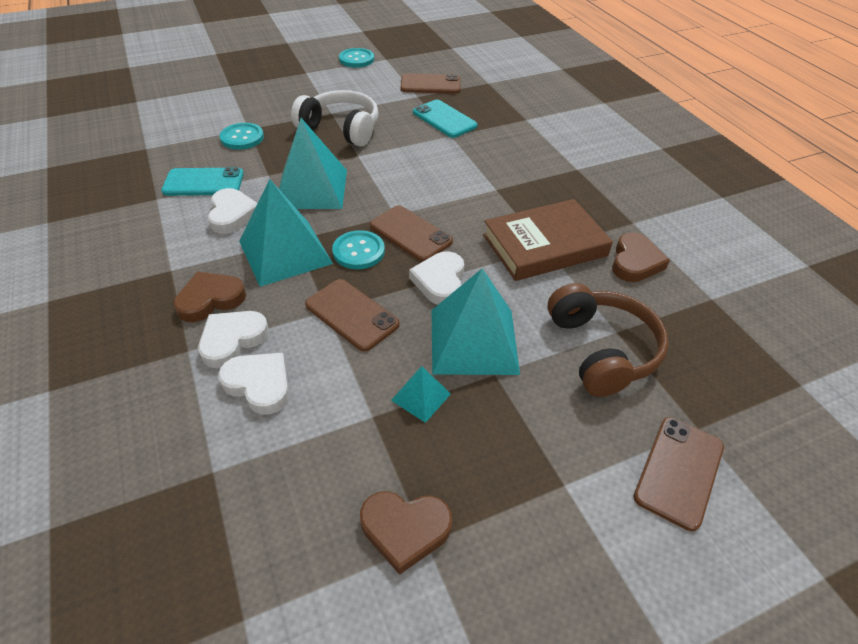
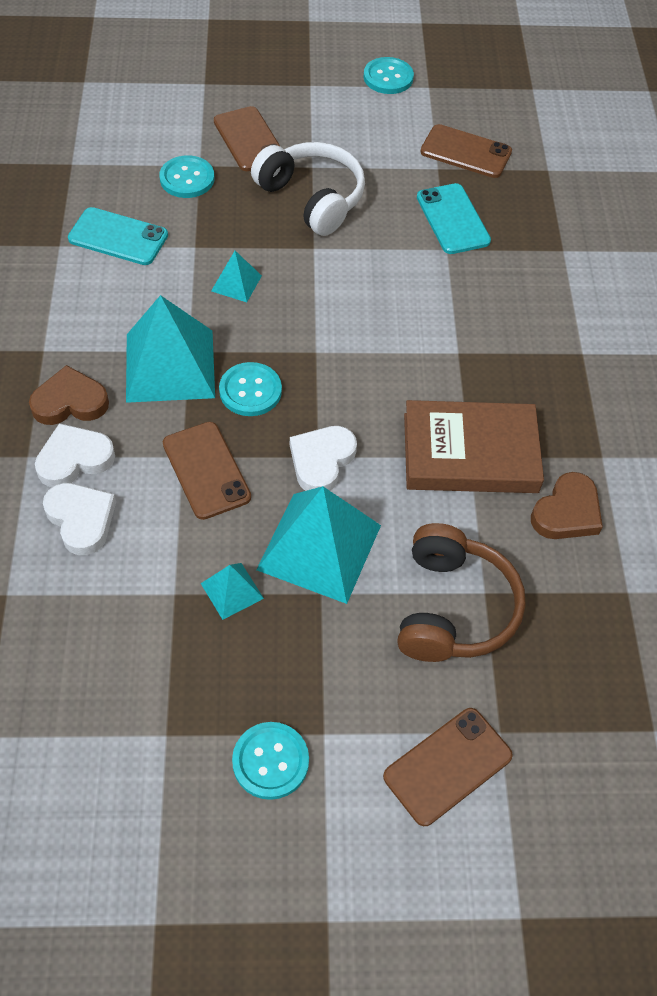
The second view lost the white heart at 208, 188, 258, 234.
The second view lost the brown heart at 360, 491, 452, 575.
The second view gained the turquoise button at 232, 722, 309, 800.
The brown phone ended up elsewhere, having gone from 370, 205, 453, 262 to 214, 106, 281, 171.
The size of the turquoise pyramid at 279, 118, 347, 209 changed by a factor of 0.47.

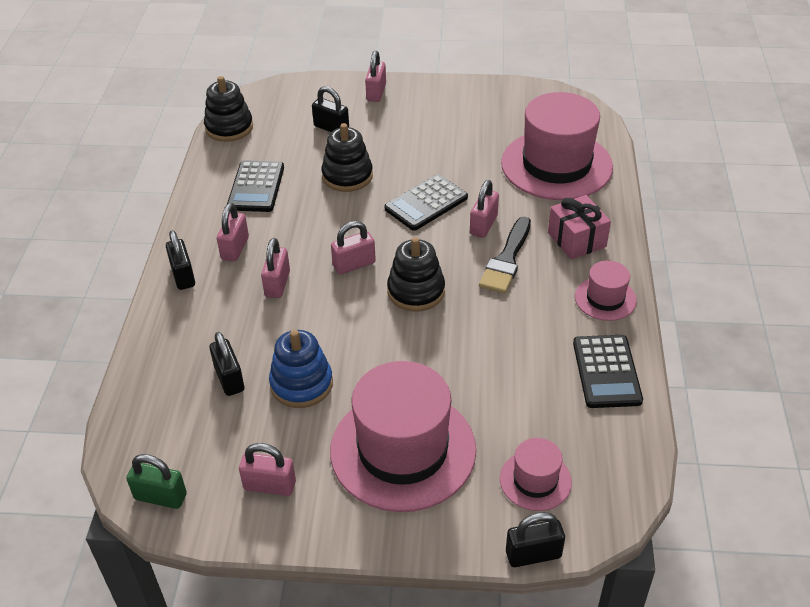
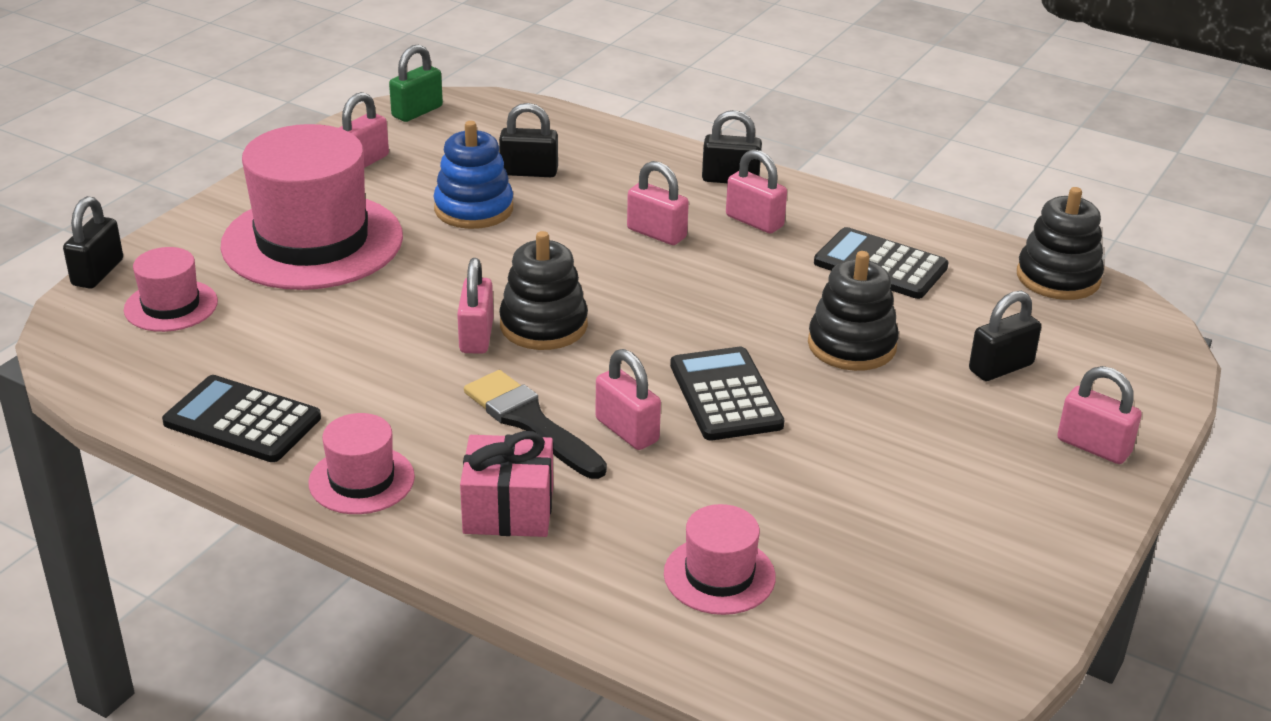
The pink padlock ended up elsewhere, having gone from 331, 221, 376, 274 to 457, 258, 494, 354.
The size of the pink hat at 501, 92, 613, 200 changed by a factor of 0.48.

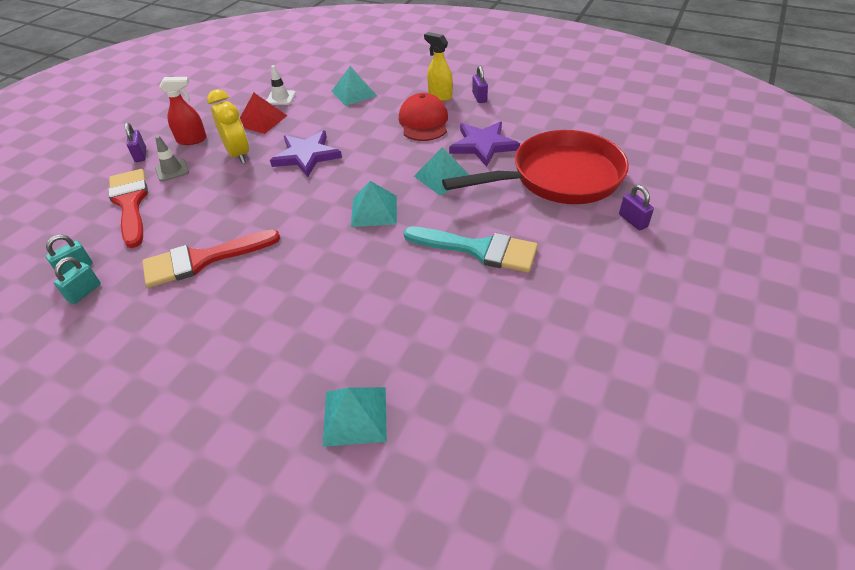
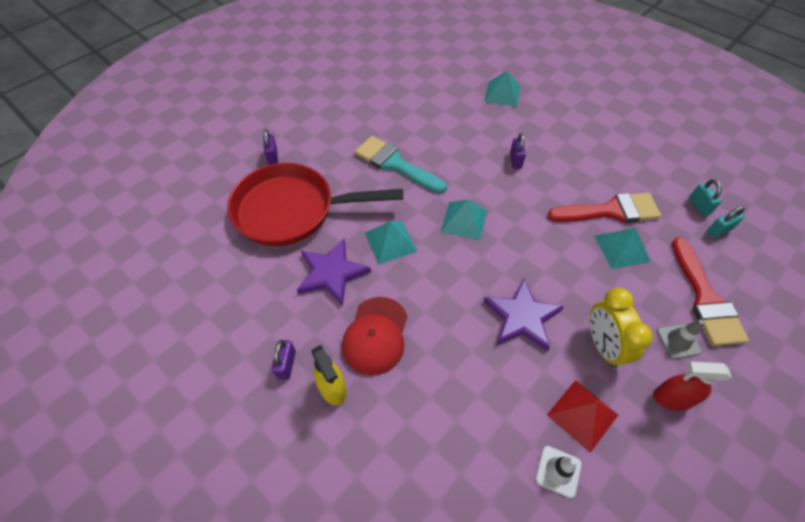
The purple padlock ended up elsewhere, having gone from 125, 123, 146, 162 to 510, 133, 526, 169.
The turquoise pyramid ended up elsewhere, having gone from 332, 66, 377, 106 to 594, 228, 651, 269.
The turquoise padlock at 54, 257, 101, 304 ended up facing another way, 60 degrees counterclockwise from before.

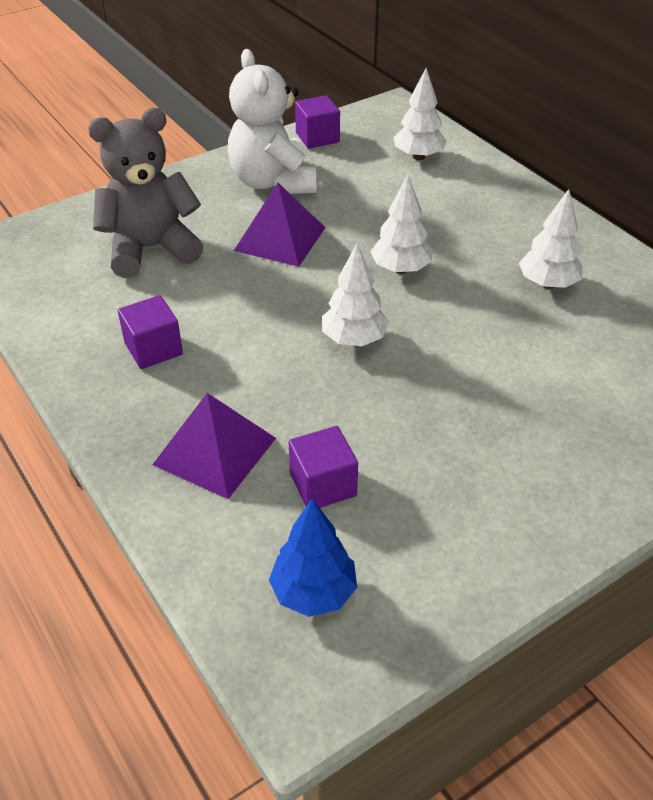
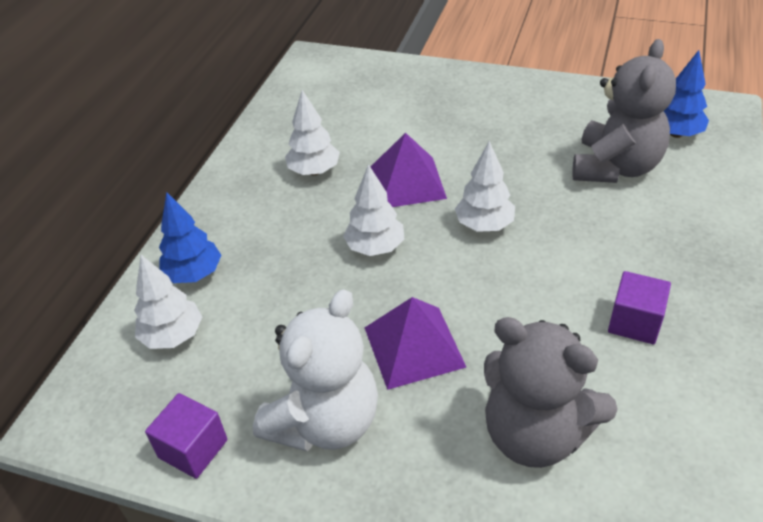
The second view gained the blue tree at 159, 192, 221, 283.
The purple pyramid ended up elsewhere, having gone from 152, 393, 276, 499 to 371, 132, 447, 207.
Where the purple cube stood at 289, 426, 358, 508, the grey teddy bear came to stand at 572, 39, 676, 183.

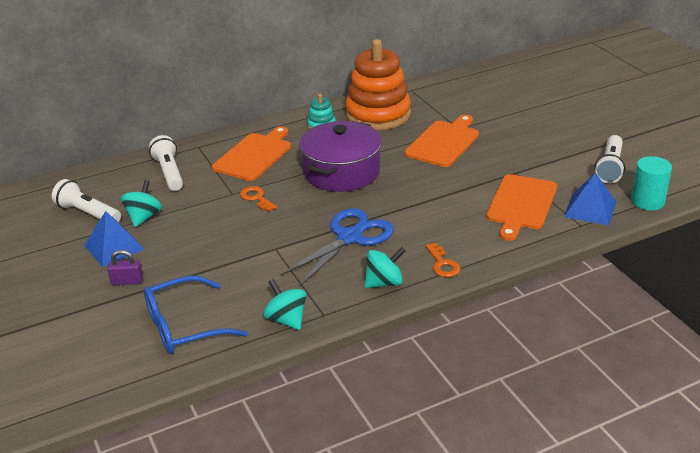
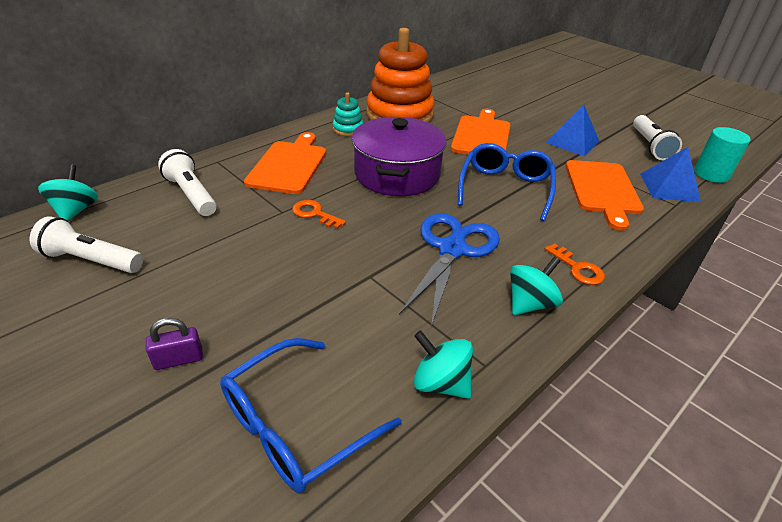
The second view gained the blue glasses at 458, 143, 556, 221.
The blue pyramid ended up elsewhere, having gone from 84, 211, 145, 267 to 546, 104, 599, 156.
The turquoise spinning top ended up elsewhere, having gone from 121, 180, 162, 227 to 38, 164, 98, 222.

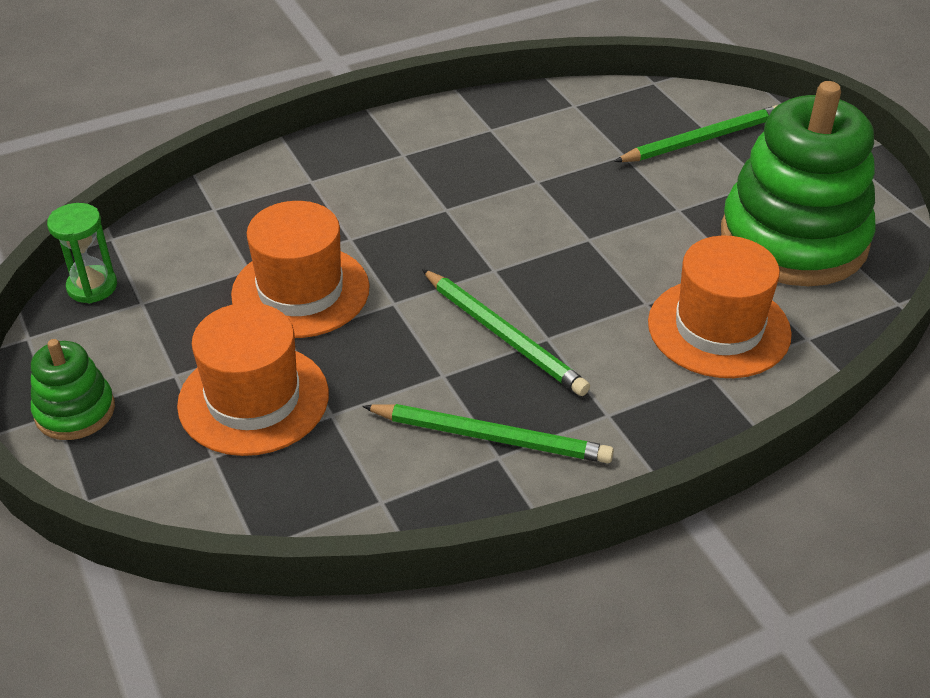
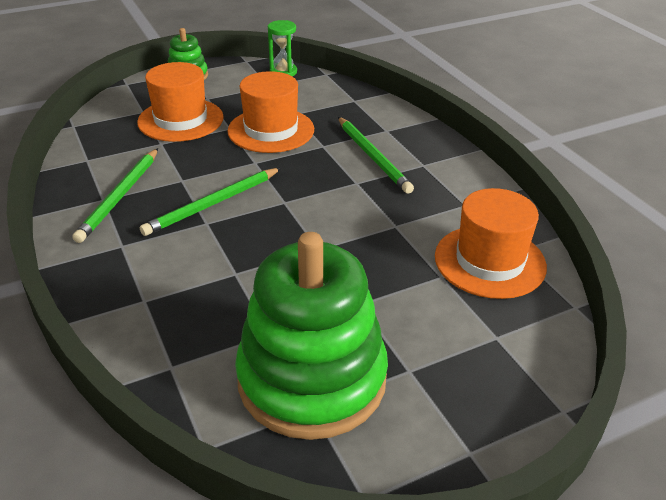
The green pencil ended up elsewhere, having gone from 614, 105, 777, 162 to 338, 117, 414, 194.
The orange hat ended up elsewhere, having gone from 648, 235, 792, 378 to 435, 188, 547, 299.

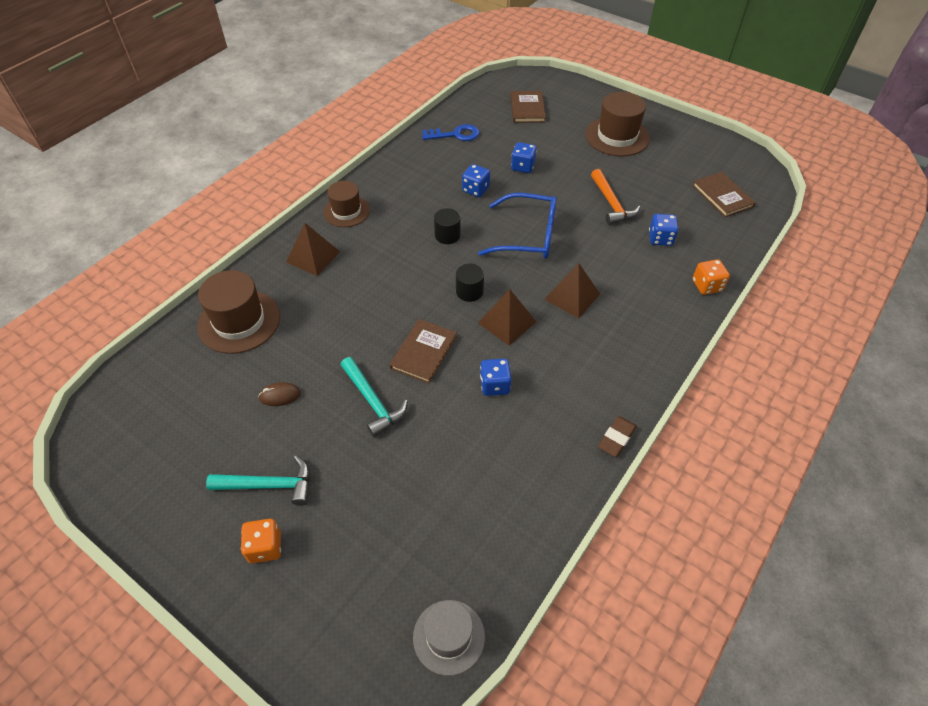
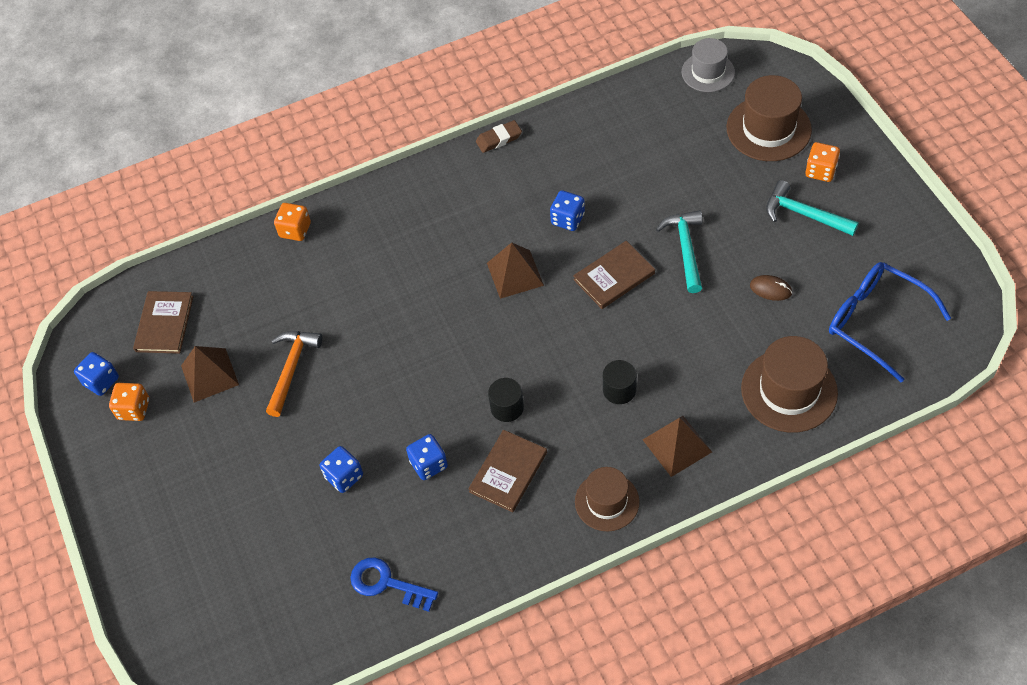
The second view gained the orange dice at 109, 383, 149, 421.
The black cylinder ended up elsewhere, having gone from 456, 264, 484, 302 to 603, 360, 637, 404.
The blue glasses ended up elsewhere, having gone from 478, 193, 557, 259 to 829, 262, 951, 382.
The brown book ended up elsewhere, having gone from 510, 91, 546, 123 to 468, 430, 547, 512.
The brown pyramid ended up elsewhere, having gone from 544, 263, 600, 318 to 181, 346, 239, 403.
The brown hat ended up elsewhere, having gone from 585, 92, 650, 156 to 726, 75, 812, 161.
The blue dice ended up elsewhere, having gone from 649, 214, 679, 246 to 74, 352, 119, 396.

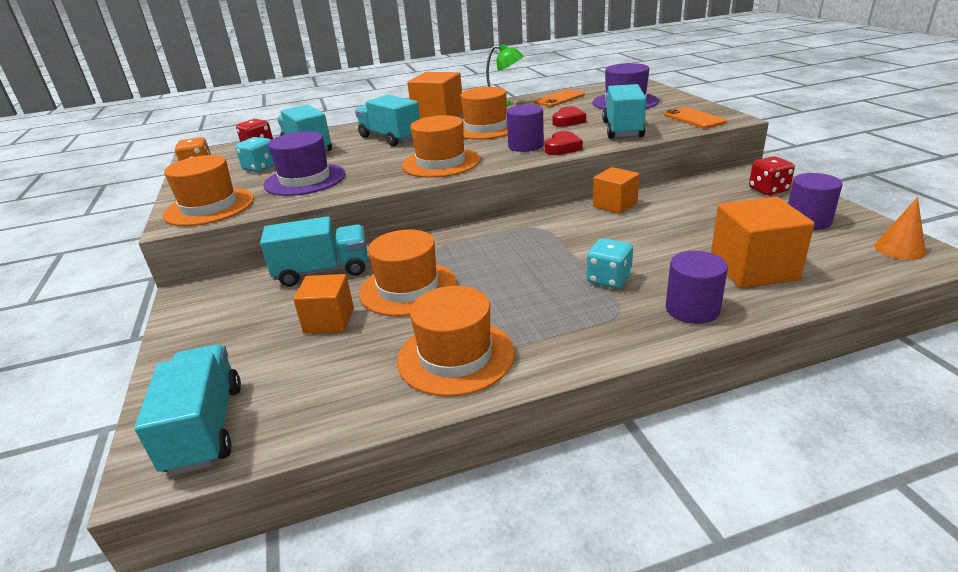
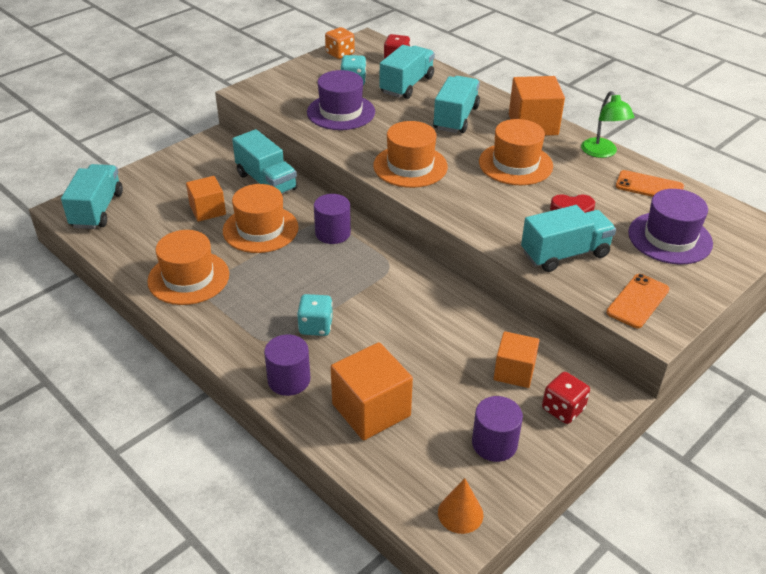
The second view lost the orange hat at 163, 155, 254, 226.
The second view lost the red heart at 545, 131, 583, 155.
The purple cylinder ended up elsewhere, having gone from 506, 105, 544, 152 to 314, 194, 351, 244.
The orange cube ended up elsewhere, having gone from 593, 167, 640, 214 to 494, 331, 539, 388.
The turquoise truck at 134, 344, 241, 476 ended up facing another way, 45 degrees counterclockwise from before.

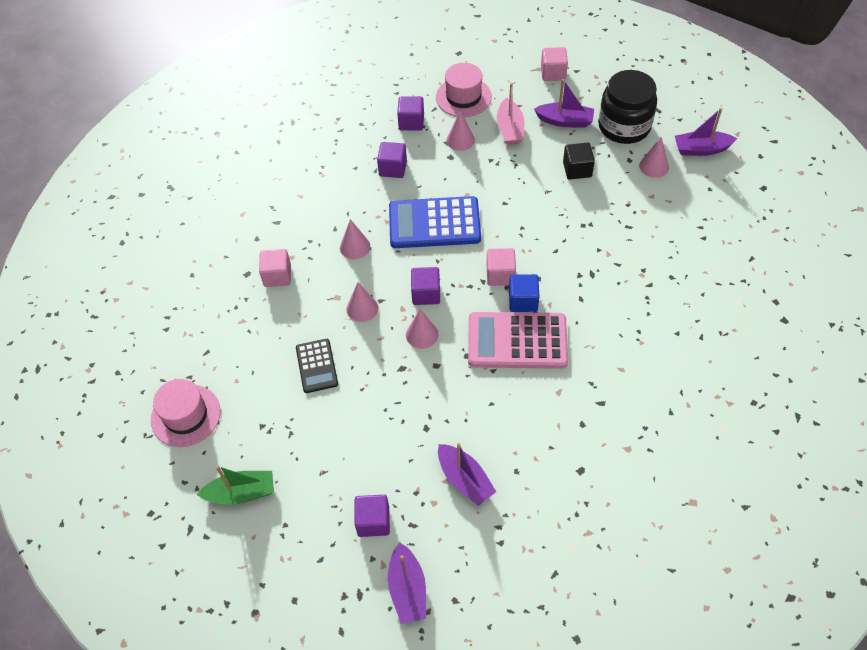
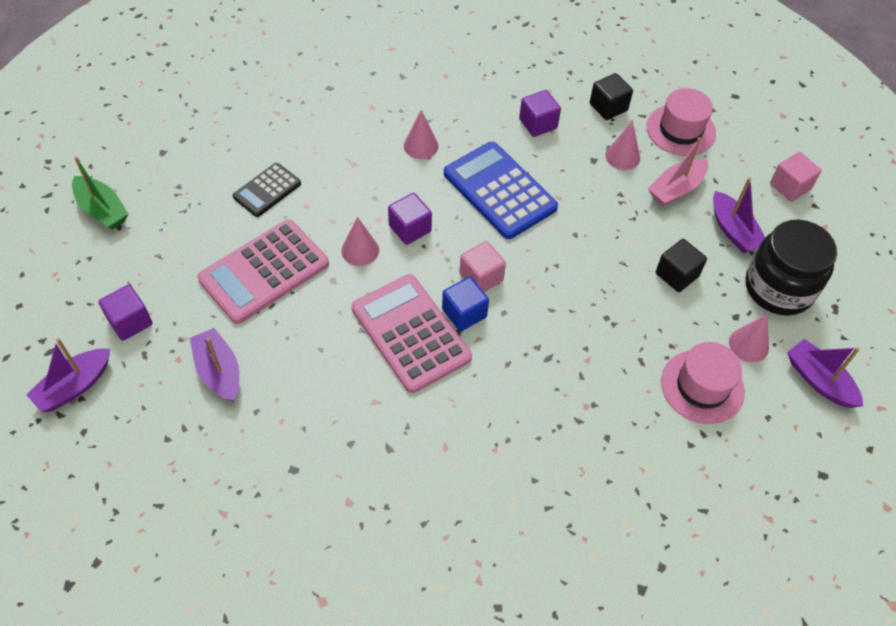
The second view lost the pink cube at 259, 249, 291, 287.
The second view lost the pink cone at 346, 282, 378, 322.
The second view gained the pink calculator at 197, 219, 329, 324.
The pink hat ended up elsewhere, having gone from 151, 379, 221, 447 to 661, 342, 745, 424.
What was the purple cube at 397, 96, 424, 130 turned into the black cube at 590, 73, 633, 120.
The purple boat at 438, 443, 496, 506 ended up facing another way, 135 degrees clockwise from before.

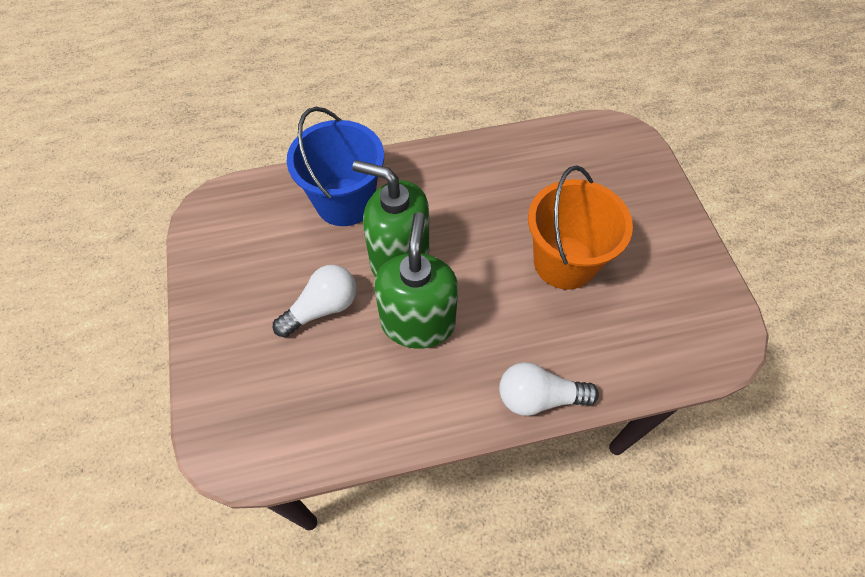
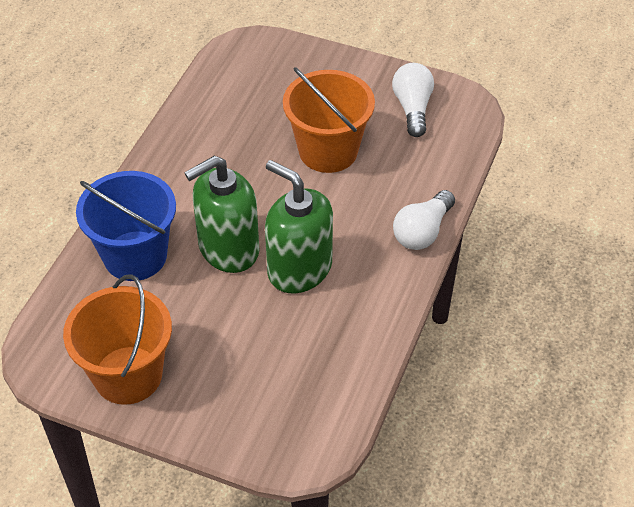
The second view gained the orange bucket at 63, 274, 172, 405.
The white light bulb ended up elsewhere, having gone from 273, 265, 357, 337 to 392, 63, 434, 137.

